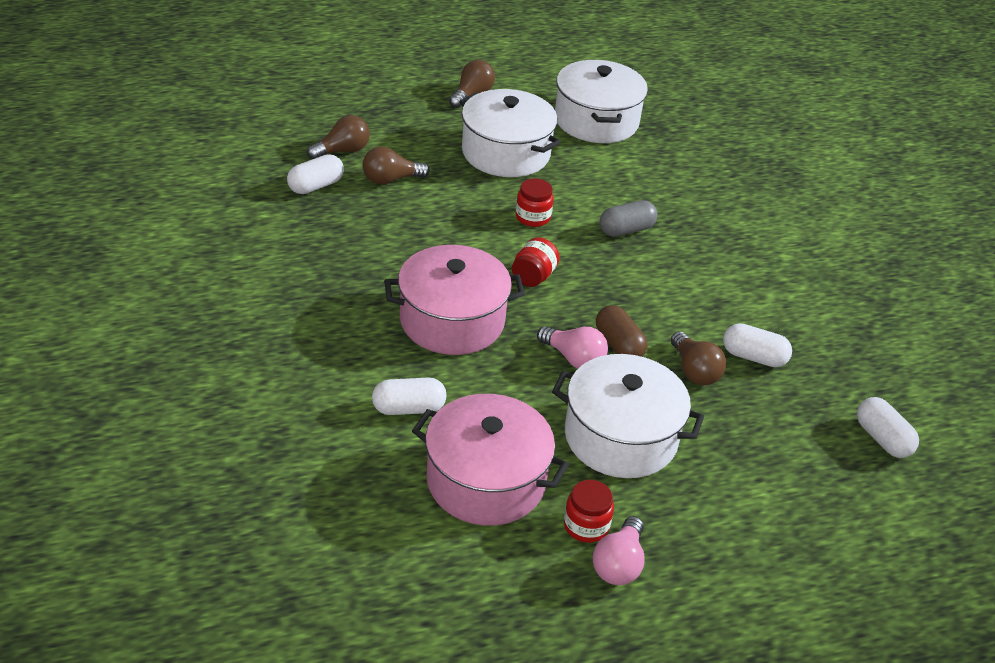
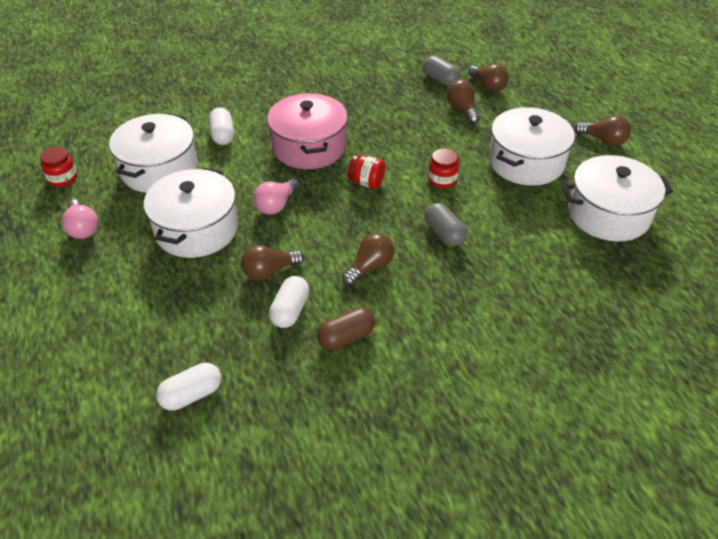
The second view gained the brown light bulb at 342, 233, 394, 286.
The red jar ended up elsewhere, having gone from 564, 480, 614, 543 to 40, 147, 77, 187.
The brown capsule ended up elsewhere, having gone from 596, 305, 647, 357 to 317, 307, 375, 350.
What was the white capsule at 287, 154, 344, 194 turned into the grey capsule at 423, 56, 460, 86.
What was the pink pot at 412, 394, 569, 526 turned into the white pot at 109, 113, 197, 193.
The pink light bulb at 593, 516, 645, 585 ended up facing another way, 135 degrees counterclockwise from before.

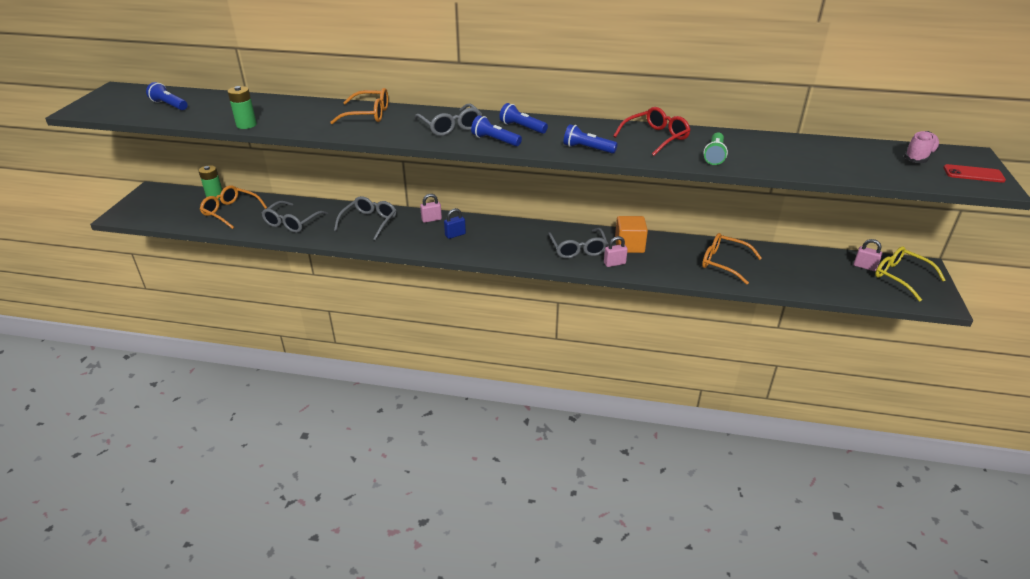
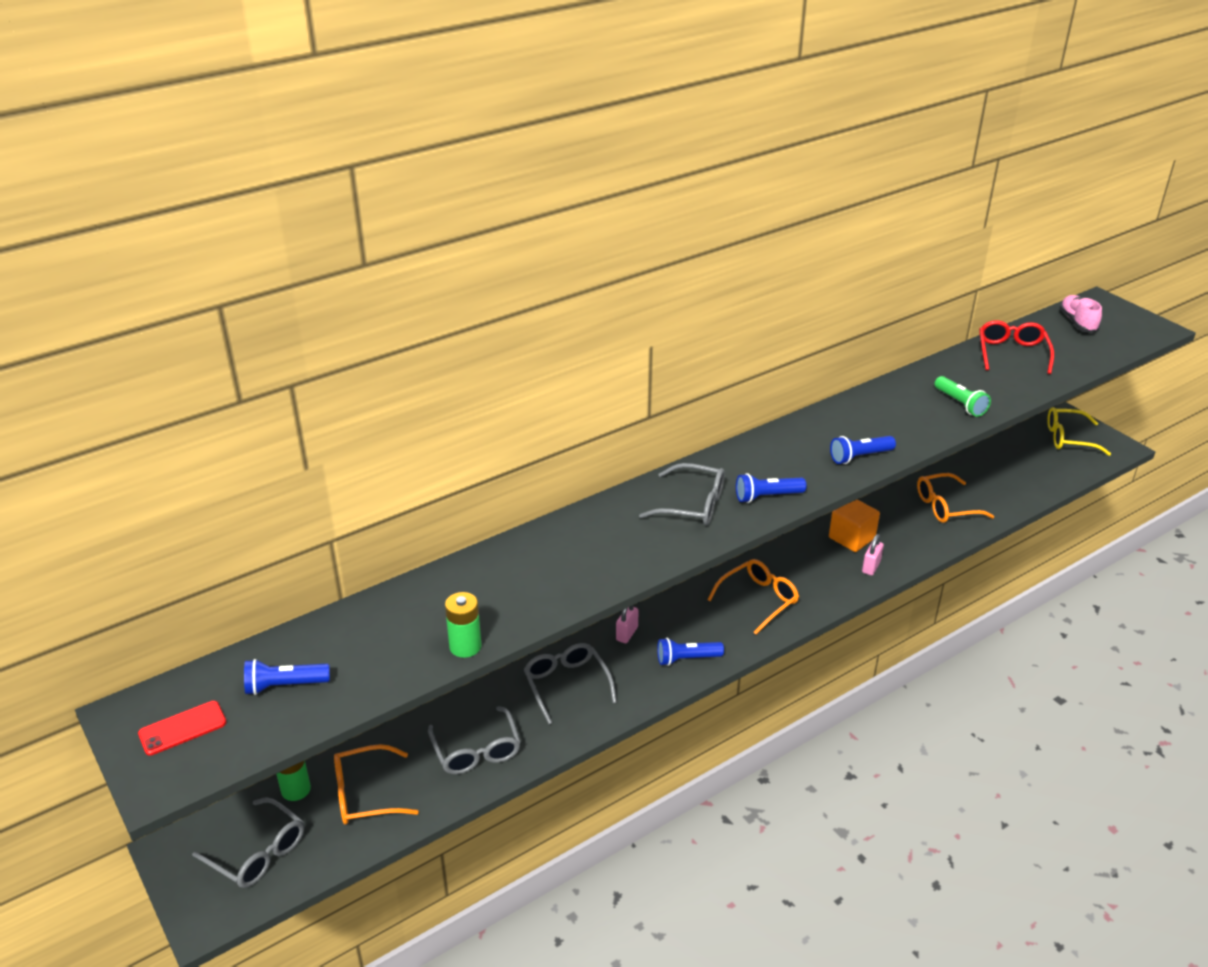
The second view lost the blue padlock at 444, 208, 466, 239.
The second view lost the pink padlock at 853, 239, 882, 271.
The orange glasses ended up elsewhere, having gone from 330, 88, 388, 124 to 707, 559, 799, 634.
The blue flashlight ended up elsewhere, having gone from 499, 103, 548, 134 to 657, 638, 724, 666.
The grey glasses ended up elsewhere, having gone from 548, 228, 608, 259 to 192, 797, 304, 888.
The red glasses ended up elsewhere, having gone from 613, 107, 690, 156 to 979, 320, 1054, 374.
The red phone ended up elsewhere, having gone from 943, 164, 1006, 183 to 138, 701, 227, 756.

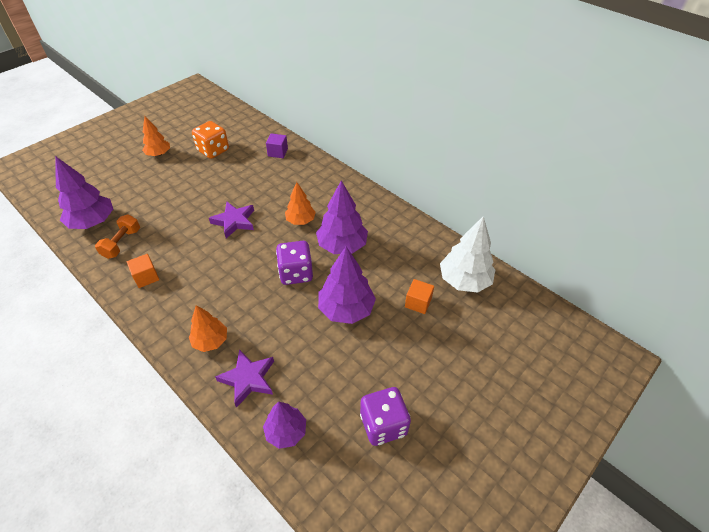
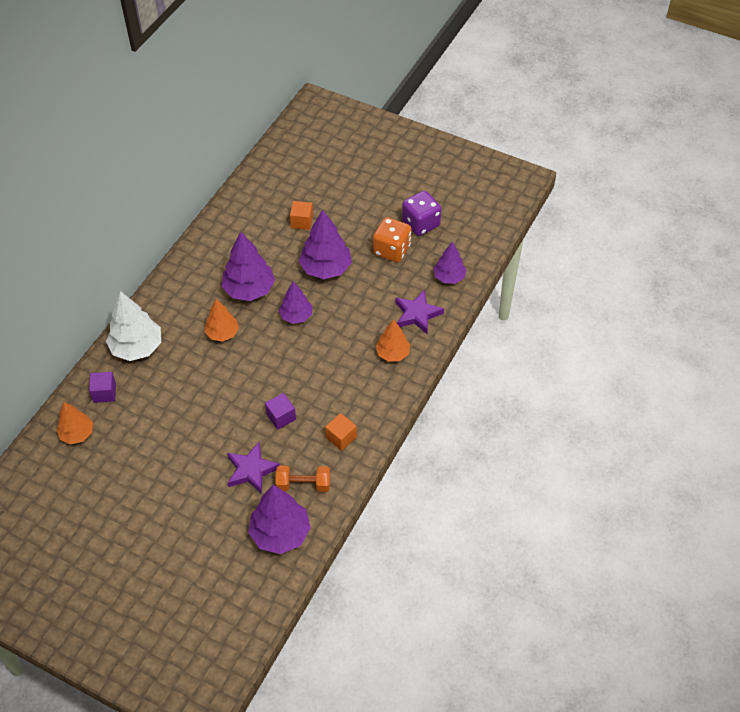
The second view gained the purple cube at 265, 393, 296, 430.
The orange tree ended up elsewhere, having gone from 142, 116, 170, 156 to 56, 402, 93, 444.
The orange dice ended up elsewhere, having gone from 192, 121, 229, 159 to 373, 217, 411, 262.
The purple star ended up elsewhere, having gone from 209, 202, 254, 238 to 227, 442, 280, 494.
The white tree ended up elsewhere, having gone from 440, 216, 495, 293 to 106, 291, 161, 361.
Where the purple dice stood at 276, 241, 313, 285, the purple tree came to stand at 279, 281, 312, 324.

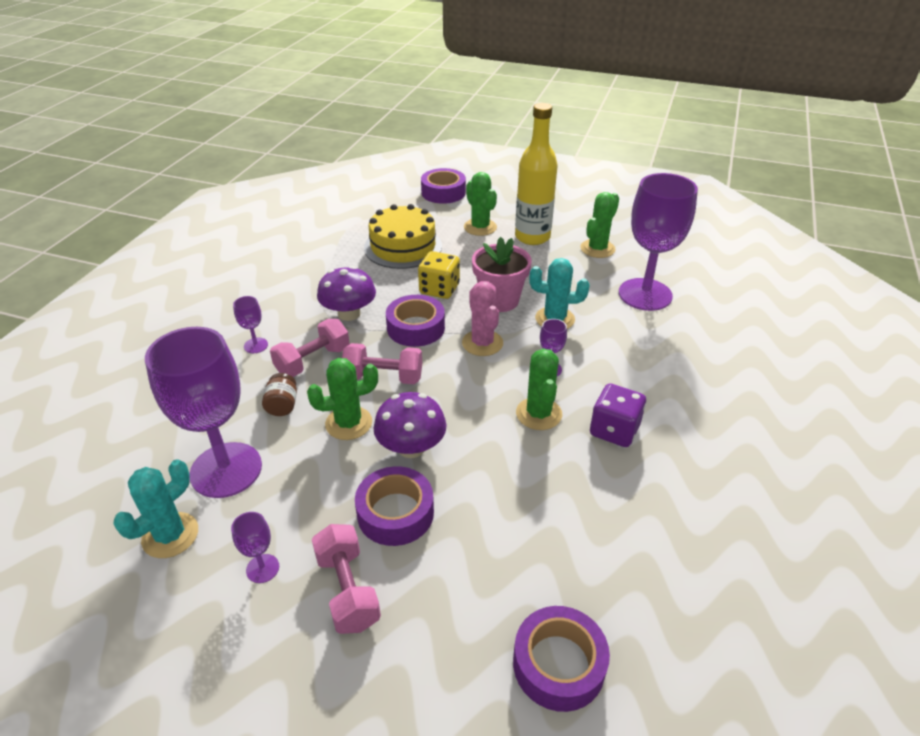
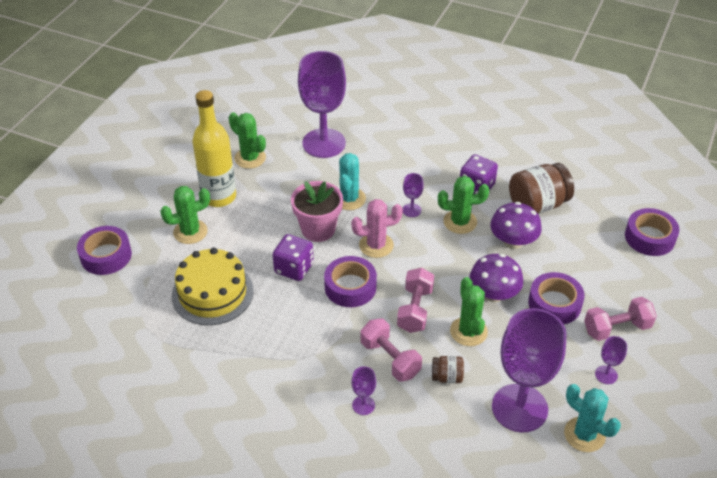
The second view gained the brown jar at 509, 163, 574, 214.
The purple mushroom ended up elsewhere, having gone from 317, 266, 376, 321 to 490, 202, 542, 249.
What was the yellow dice at 418, 251, 460, 299 turned into the purple dice at 273, 234, 314, 281.

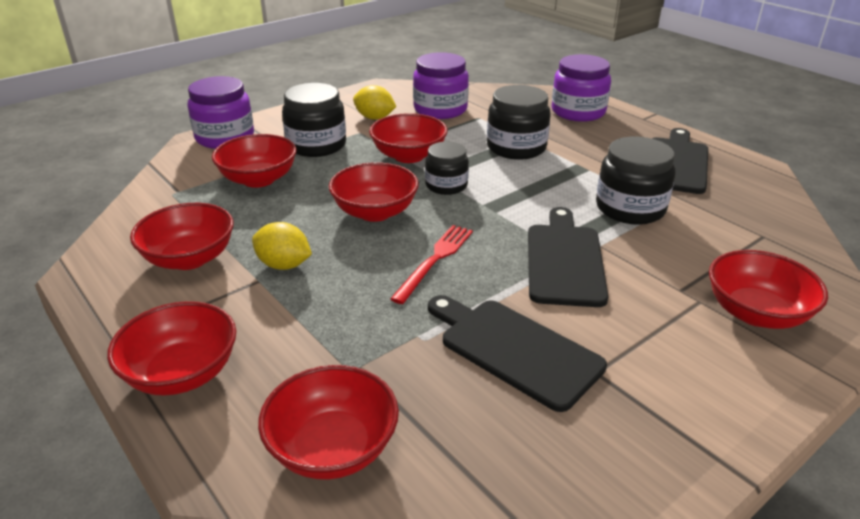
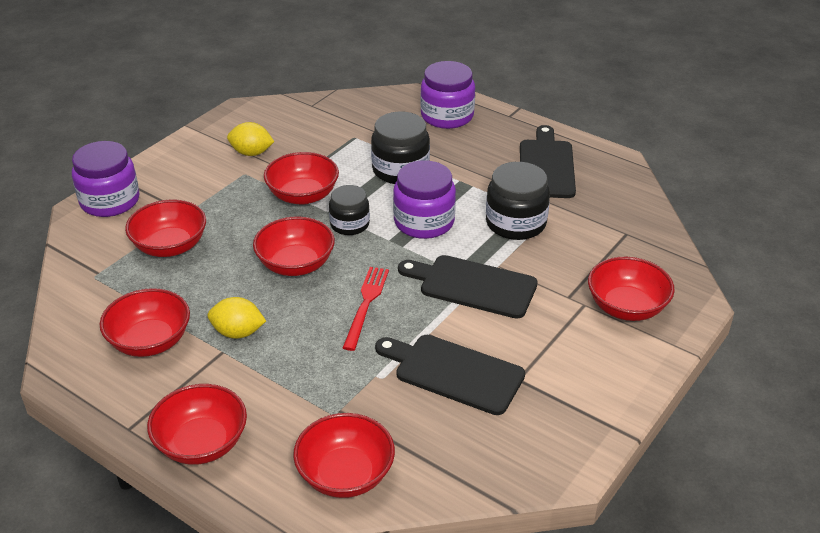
The second view lost the black jar at 282, 83, 346, 157.
The purple jar ended up elsewhere, having gone from 413, 52, 469, 119 to 393, 160, 456, 239.
The black cutting board at 528, 207, 609, 307 ended up facing another way, 60 degrees counterclockwise from before.

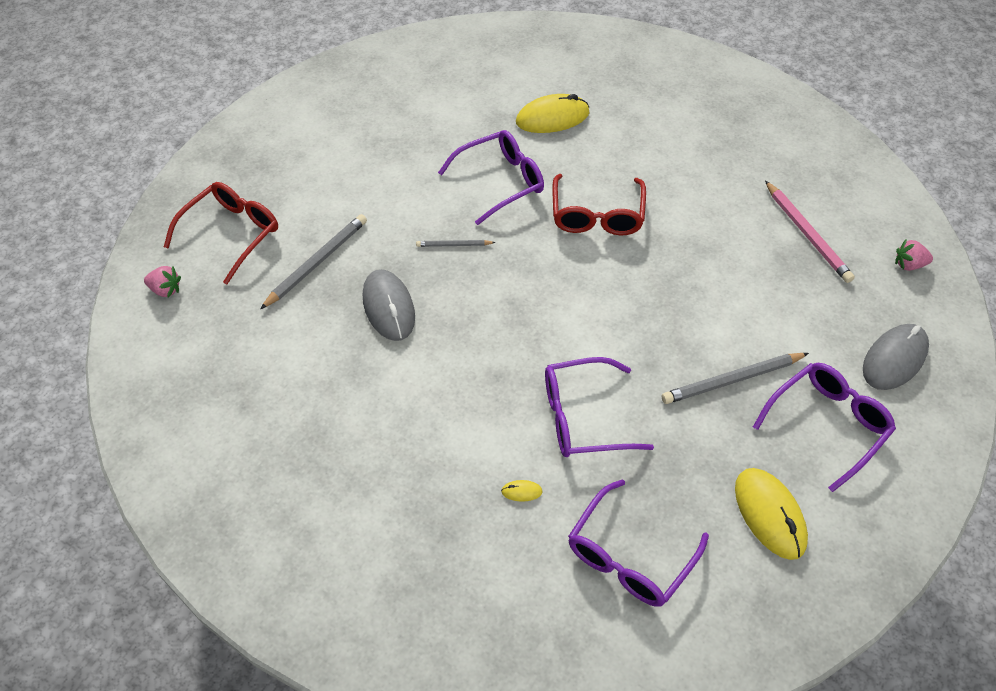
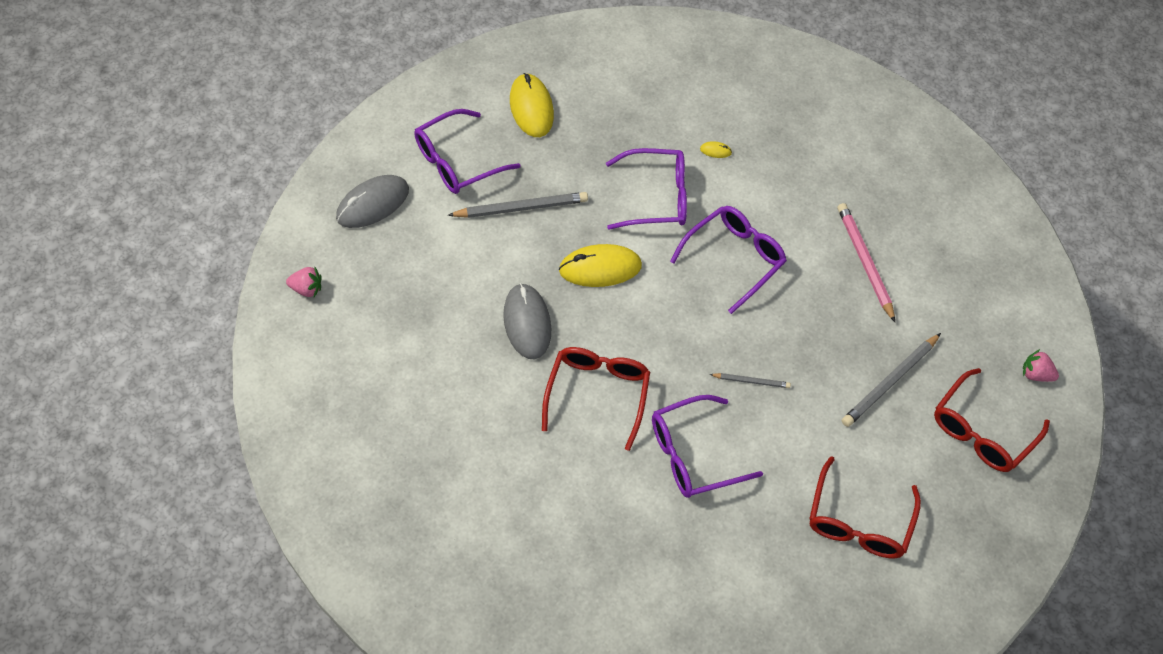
The second view gained the red glasses at 809, 456, 921, 559.
The grey mouse ended up elsewhere, having gone from 363, 269, 415, 341 to 503, 283, 551, 359.
The yellow mouse ended up elsewhere, having gone from 516, 94, 589, 133 to 559, 244, 642, 287.
The purple glasses ended up elsewhere, having gone from 568, 479, 709, 607 to 670, 206, 787, 314.
The pink pencil ended up elsewhere, having gone from 765, 181, 855, 283 to 837, 203, 895, 322.

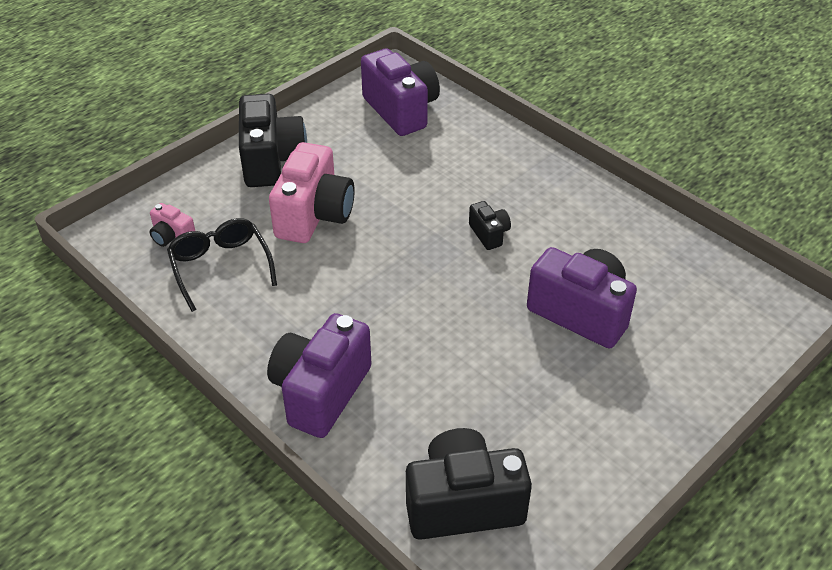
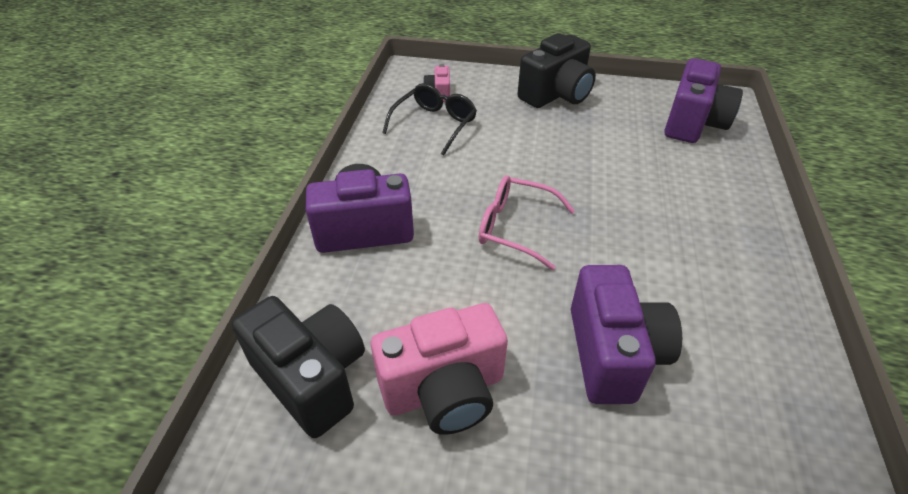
The second view lost the black camera at 469, 201, 511, 250.
The second view gained the pink glasses at 479, 175, 575, 270.
The pink camera ended up elsewhere, having gone from 269, 142, 355, 243 to 371, 303, 508, 435.

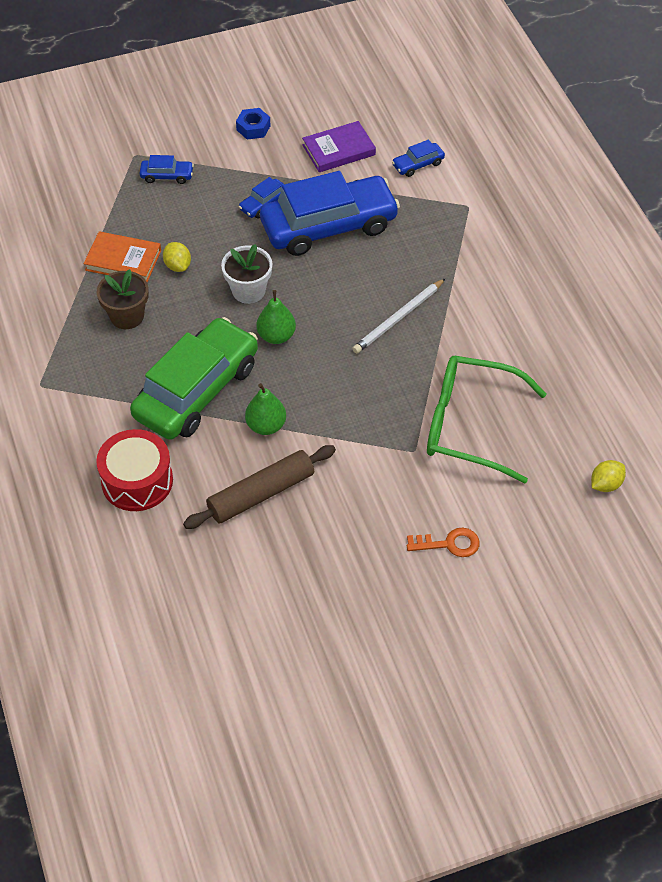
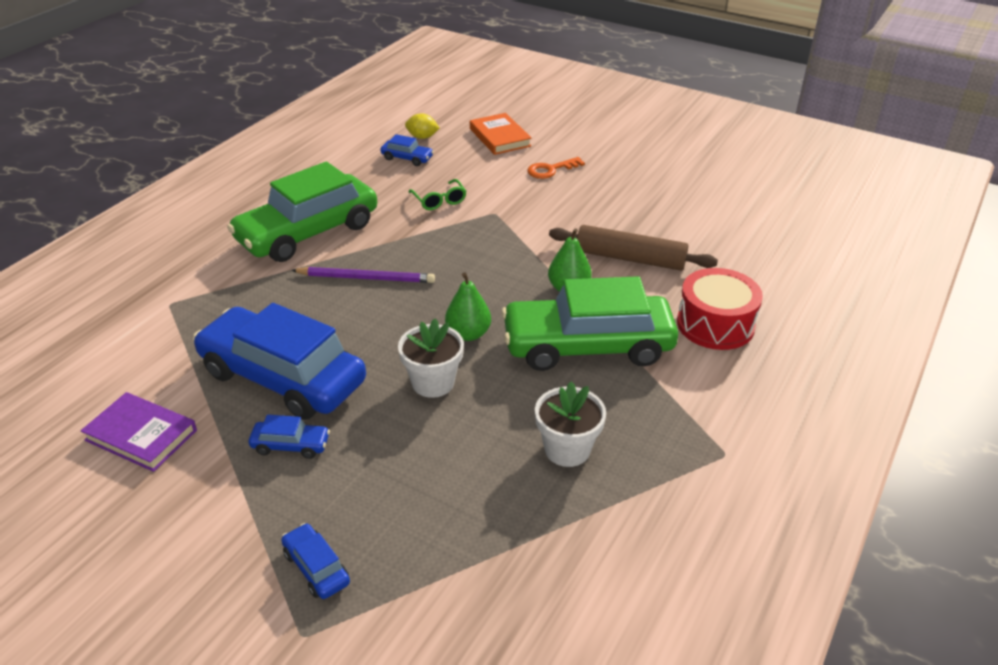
The second view lost the yellow lemon at 163, 242, 191, 272.
The second view lost the blue nut at 236, 108, 270, 140.
The second view gained the green car at 227, 161, 377, 262.
The orange book ended up elsewhere, having gone from 84, 231, 161, 282 to 470, 113, 532, 155.
The blue car ended up elsewhere, having gone from 392, 140, 445, 177 to 380, 134, 434, 166.
What was the brown flower pot at 96, 269, 149, 329 turned into the white flower pot at 535, 381, 606, 467.
What was the white pencil at 352, 278, 446, 354 turned into the purple pencil at 291, 267, 435, 283.
The orange key at 407, 528, 480, 557 ended up facing another way, 75 degrees counterclockwise from before.
The size of the green glasses at 427, 356, 546, 483 changed by a factor of 0.44.

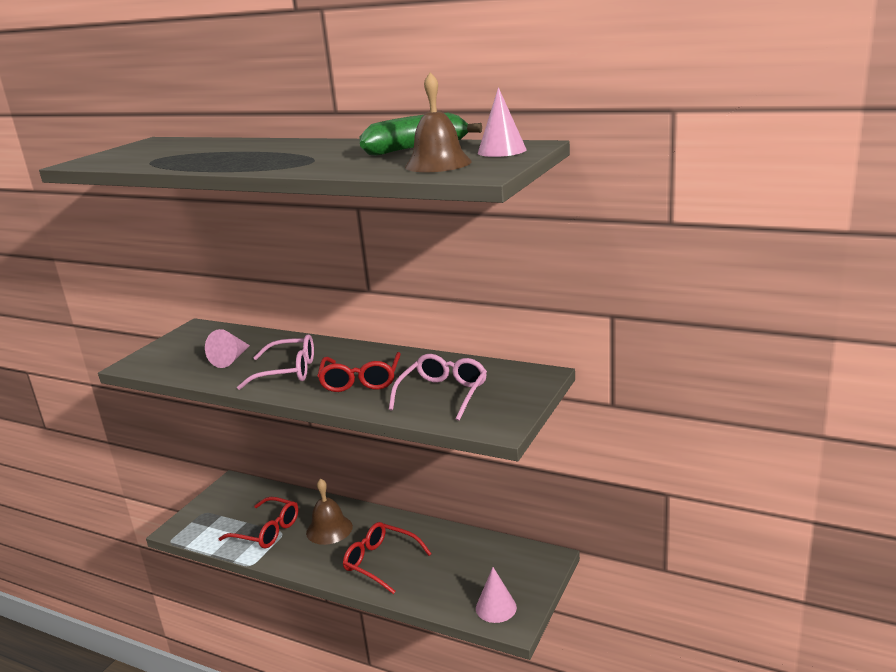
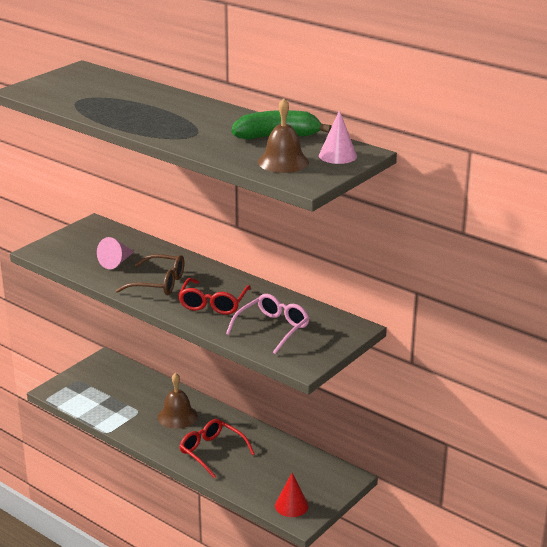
The second view lost the red glasses at 218, 497, 298, 548.
What was the pink glasses at 237, 335, 314, 390 turned into the brown glasses at 116, 254, 184, 295.
What was the pink cone at 476, 567, 517, 623 turned into the red cone at 275, 473, 309, 517.

